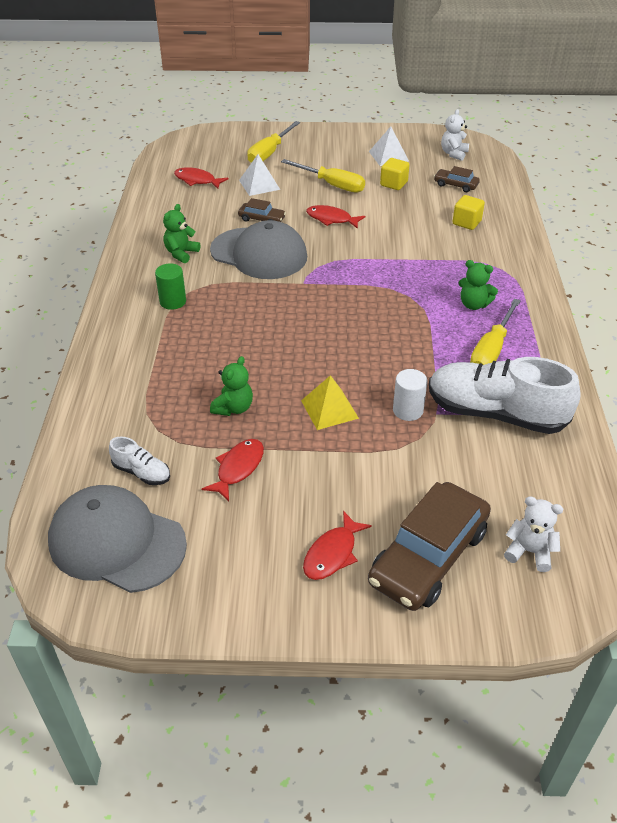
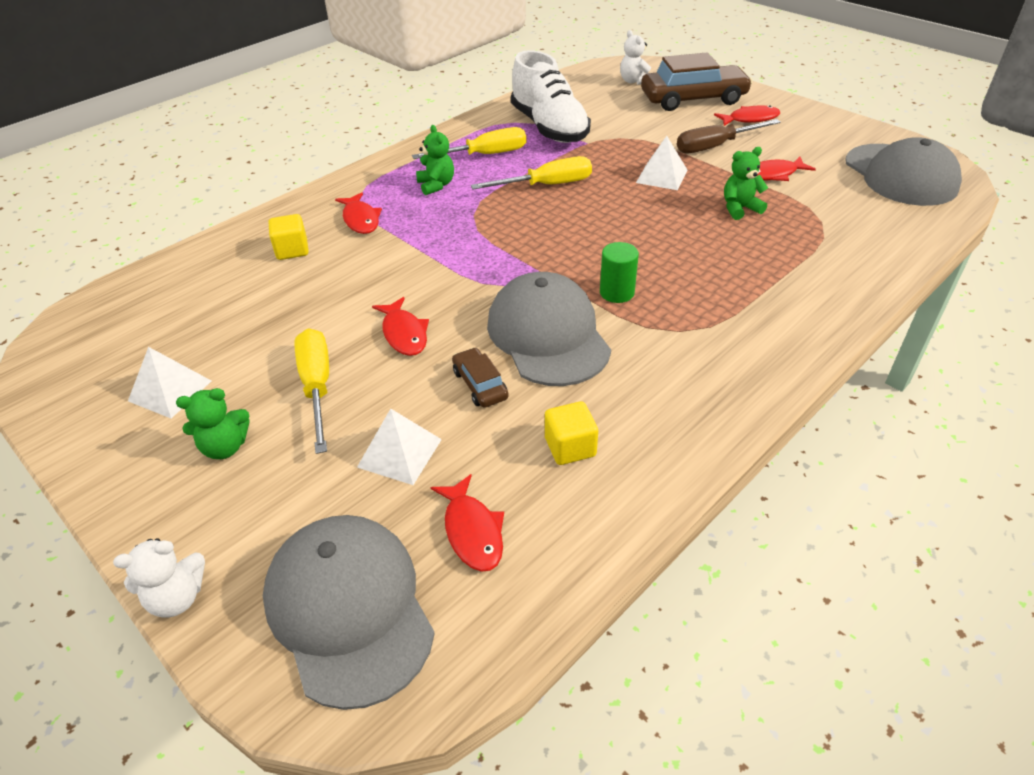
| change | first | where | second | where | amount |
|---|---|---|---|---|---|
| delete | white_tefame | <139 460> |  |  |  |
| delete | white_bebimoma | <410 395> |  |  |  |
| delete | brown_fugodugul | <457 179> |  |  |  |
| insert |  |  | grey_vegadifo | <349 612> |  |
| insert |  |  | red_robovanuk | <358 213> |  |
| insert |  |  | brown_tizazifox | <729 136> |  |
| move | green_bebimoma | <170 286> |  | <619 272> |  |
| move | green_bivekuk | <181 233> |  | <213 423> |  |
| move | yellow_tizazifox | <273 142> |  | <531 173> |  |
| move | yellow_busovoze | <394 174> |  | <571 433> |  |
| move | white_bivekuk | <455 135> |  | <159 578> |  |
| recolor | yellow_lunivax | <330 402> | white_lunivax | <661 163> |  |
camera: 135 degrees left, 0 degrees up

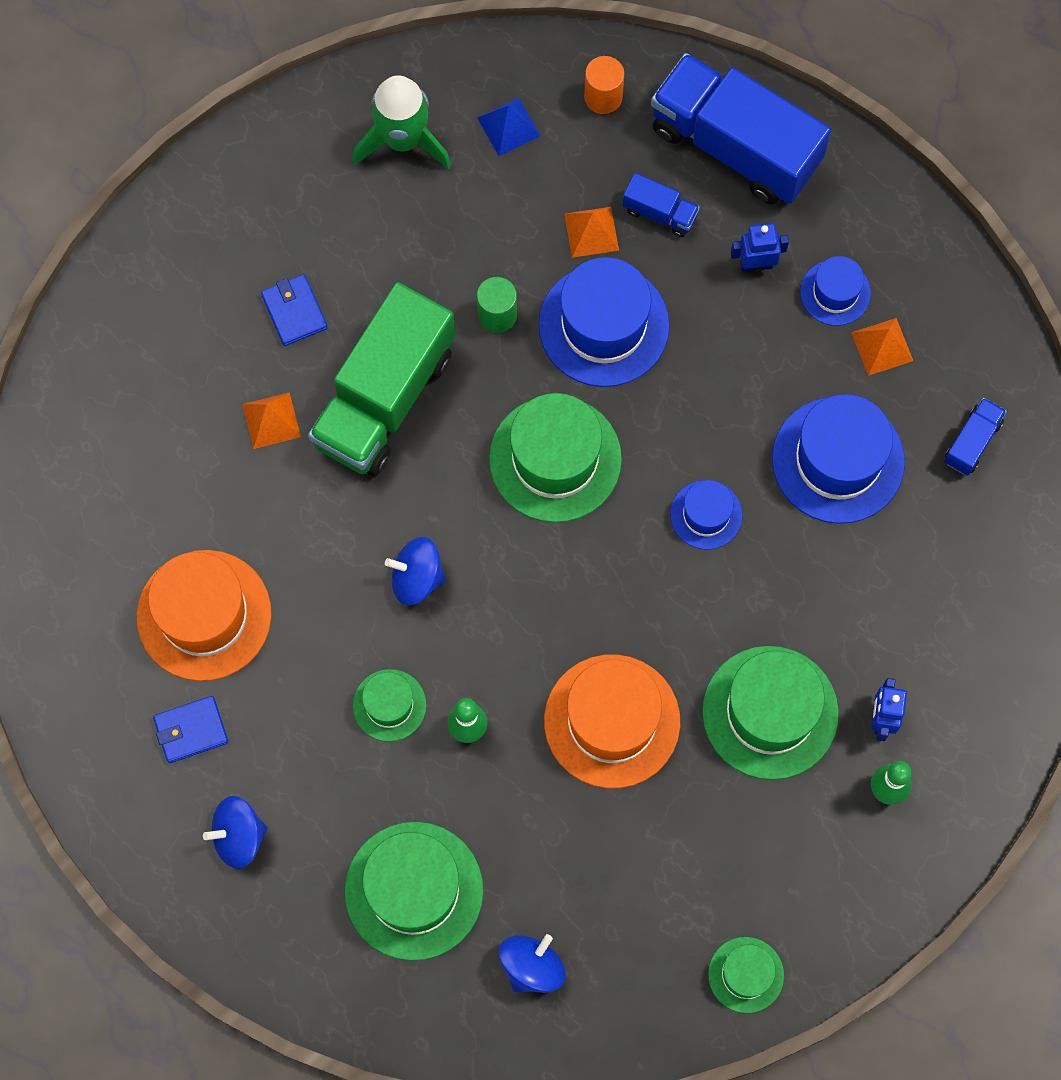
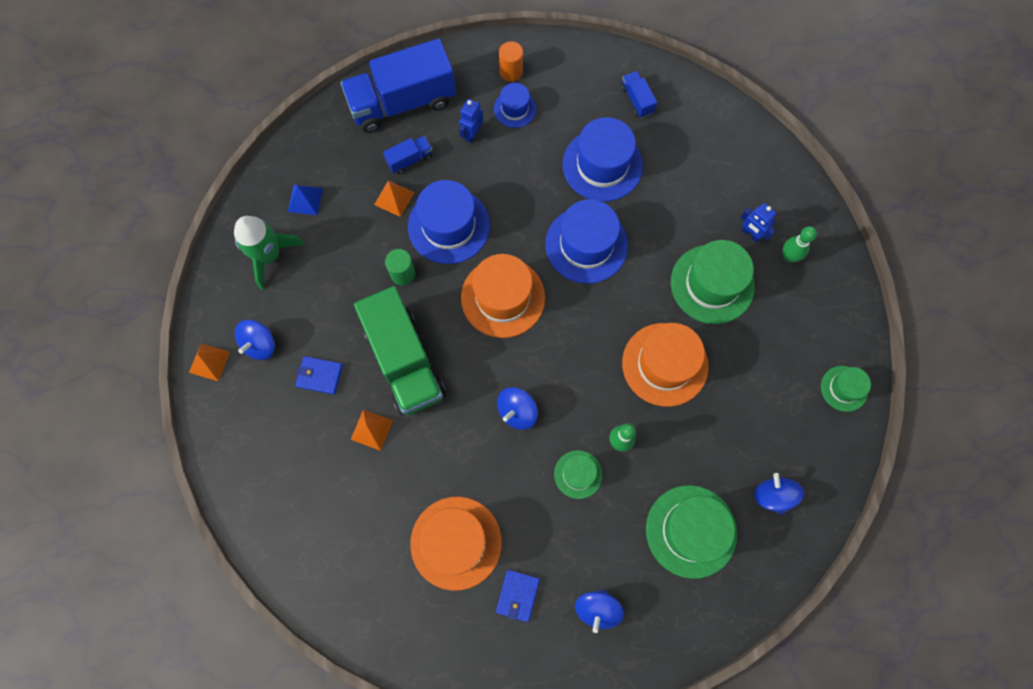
| change | first | where | second | where | amount |
|---|---|---|---|---|---|
| insert |  |  | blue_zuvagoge | <255 340> |  |
| move | orange_bebimoma | <604 85> |  | <511 61> |  |
| move | orange_lunivax | <882 347> |  | <209 362> |  |
| recolor | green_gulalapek | <555 458> | orange_gulalapek | <503 296> |  |
| resize | blue_gulalapek | <706 515> |  | <586 241> | x1.85 |
camera: 55 degrees left, 0 degrees up

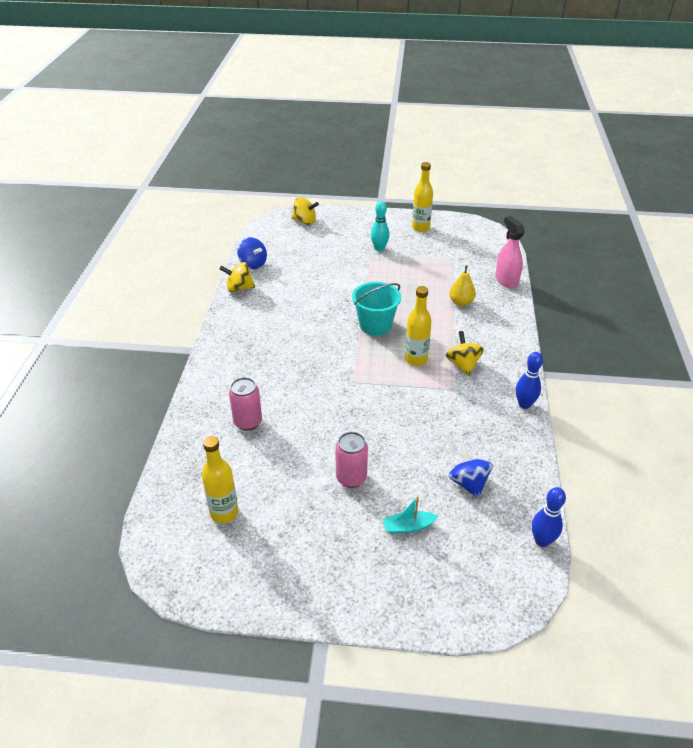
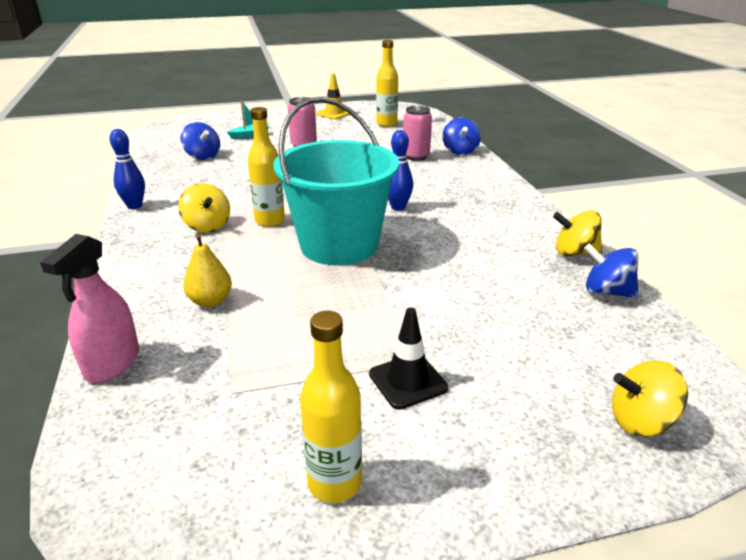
| change | first | where | second | where | amount |
|---|---|---|---|---|---|
| insert |  |  | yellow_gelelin | <333 96> |  |
| insert |  |  | blue_zuvagoge | <461 136> |  |
| move | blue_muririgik | <549 517> |  | <400 170> |  |
| replace | turquoise_muririgik | <380 226> | black_gelelin | <408 359> |  |
| rotate | yellow_zuvagoge | <237 277> |  | <577 233> | 150 degrees counterclockwise |
| rotate | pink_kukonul | <510 252> |  | <89 308> | 60 degrees clockwise |
| resize | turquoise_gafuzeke | <376 309> |  | <336 181> | x1.64 |
camera: 160 degrees right, 10 degrees down

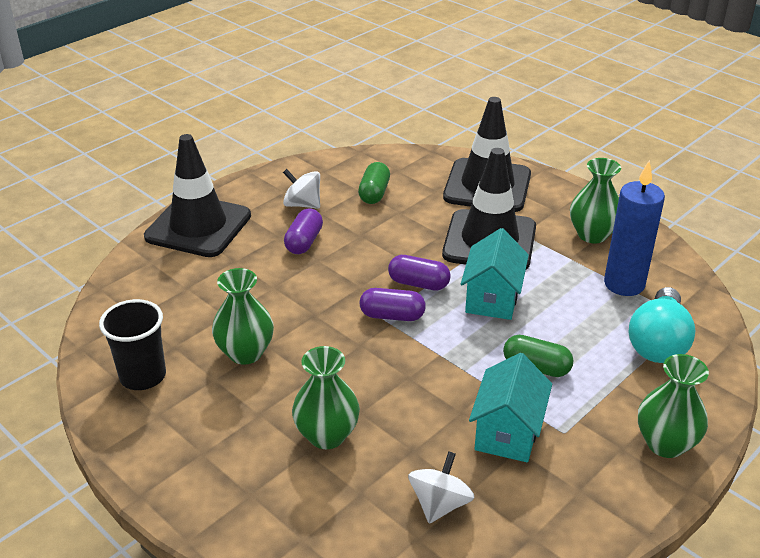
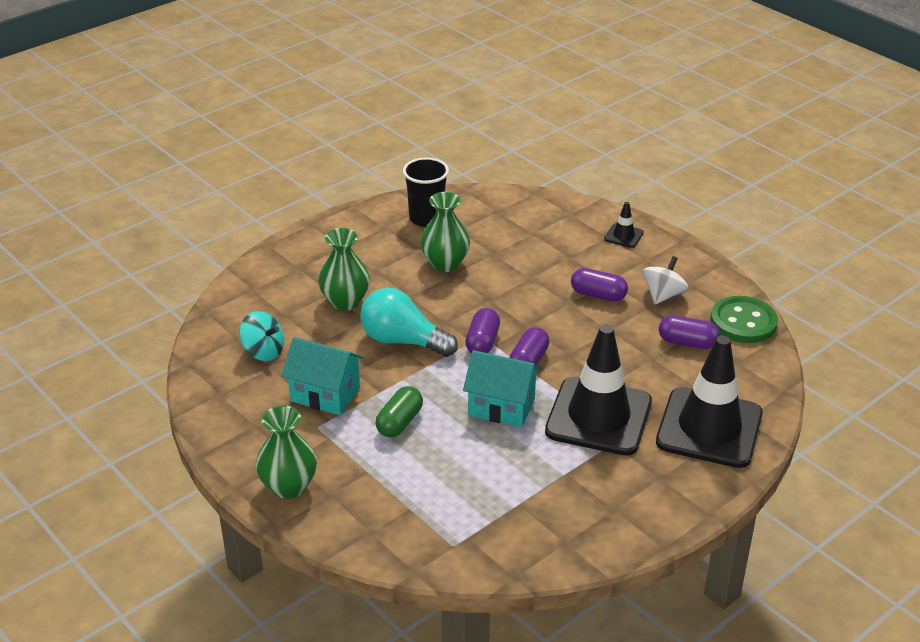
| change | first | where | second | where | amount |
|---|---|---|---|---|---|
| delete | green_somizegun | <595 200> |  |  |  |
| delete | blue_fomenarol | <634 228> |  |  |  |
| insert |  |  | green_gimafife | <744 319> |  |
| move | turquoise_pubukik | <662 325> |  | <409 322> |  |
| recolor | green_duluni | <374 183> | purple_duluni | <689 332> |  |
| recolor | white_zuvagoge | <441 487> | turquoise_zuvagoge | <261 336> |  |
| resize | black_gelelin | <197 195> |  | <624 225> | x0.41 |
camera: 95 degrees right, 0 degrees up

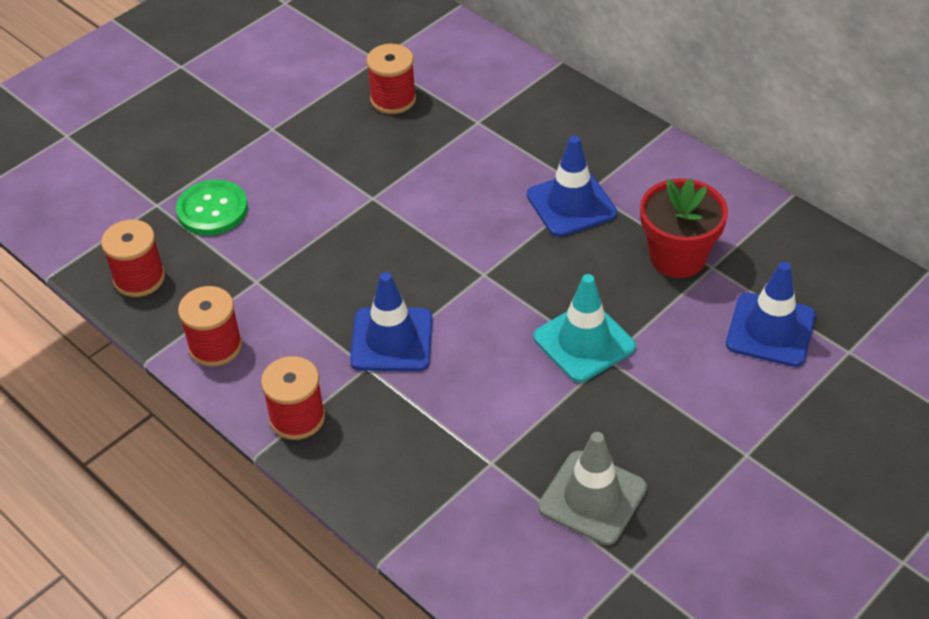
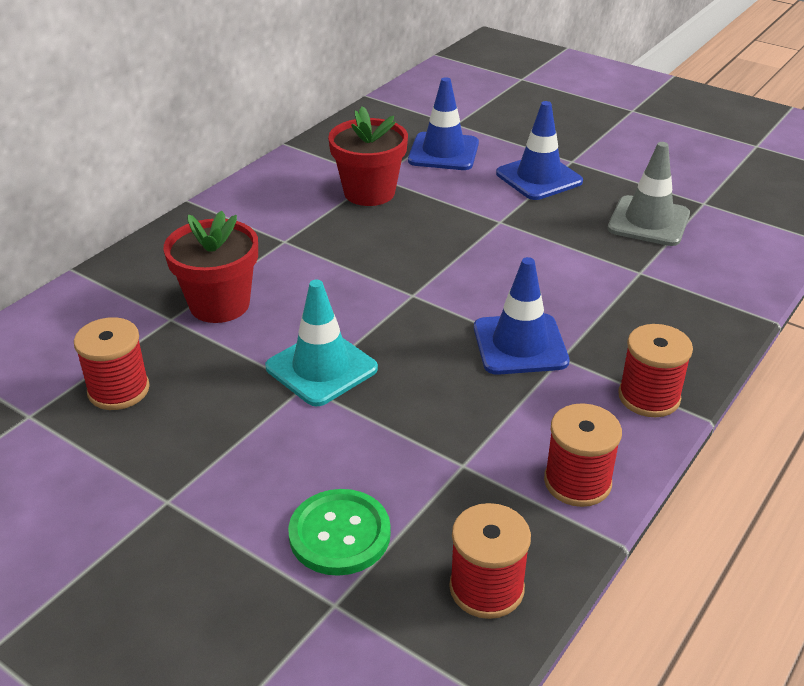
| change | first | where | second | where | amount |
|---|---|---|---|---|---|
| insert |  |  | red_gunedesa | <210 266> |  |
| move | blue_gelelin | <572 186> |  | <539 150> |  |
| move | turquoise_gelelin | <584 328> |  | <321 343> |  |
camera: 100 degrees left, 10 degrees down

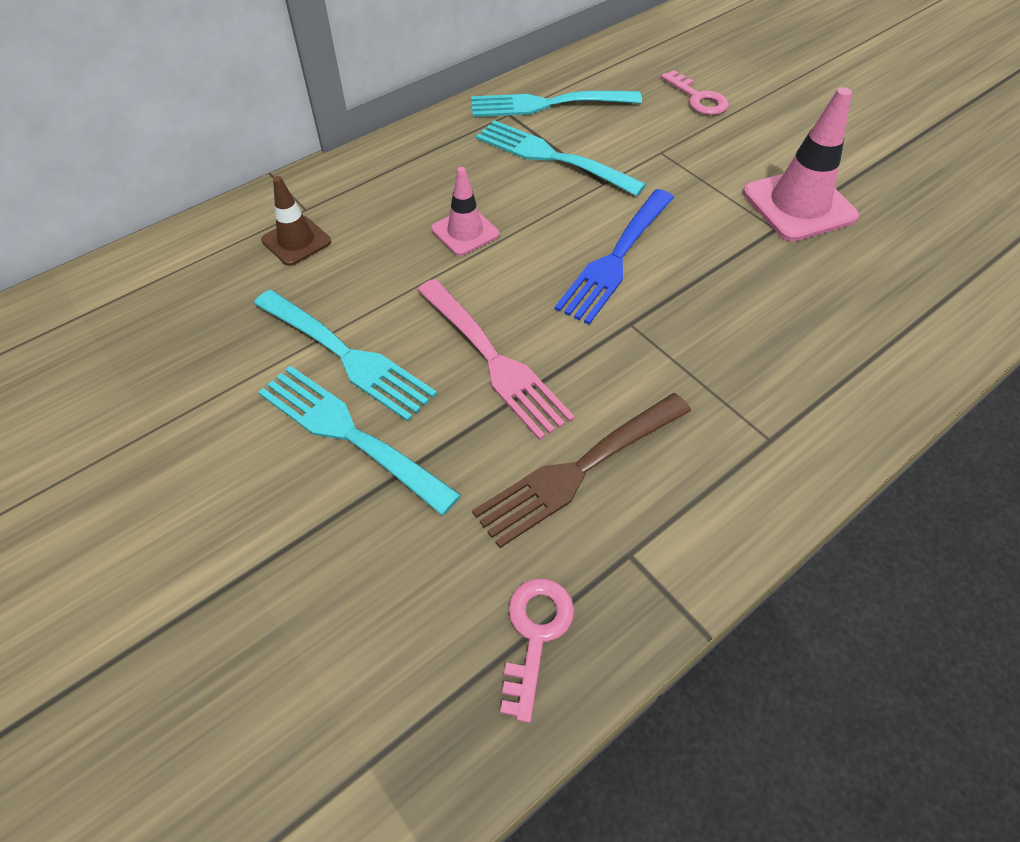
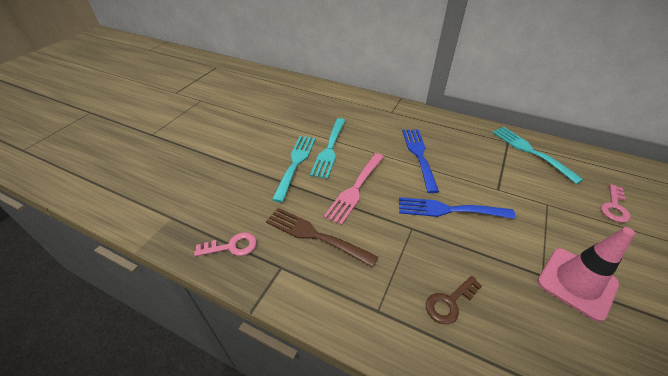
| change | first | where | second | where | amount |
|---|---|---|---|---|---|
| delete | brown_gelelin | <296 221> |  |  |  |
| delete | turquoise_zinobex | <561 158> |  |  |  |
| insert |  |  | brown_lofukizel | <454 300> |  |
| replace | pink_gelelin | <465 211> | blue_zinobex | <420 161> |  |
camera: 65 degrees right, 10 degrees down

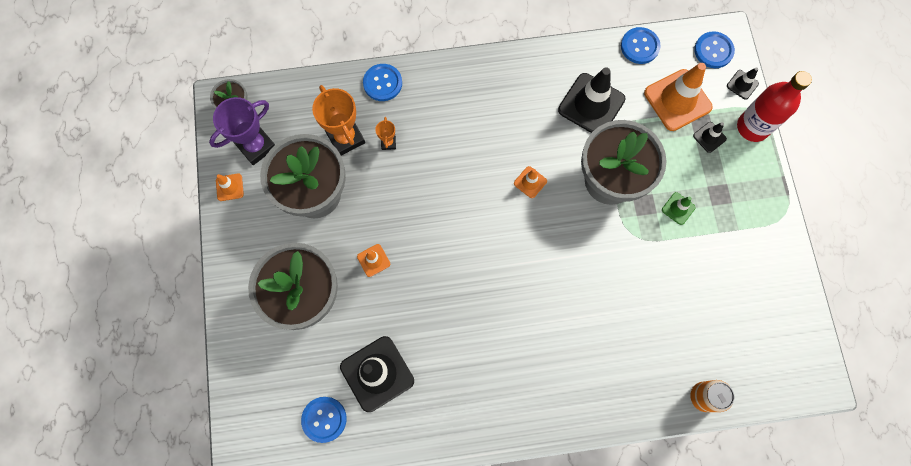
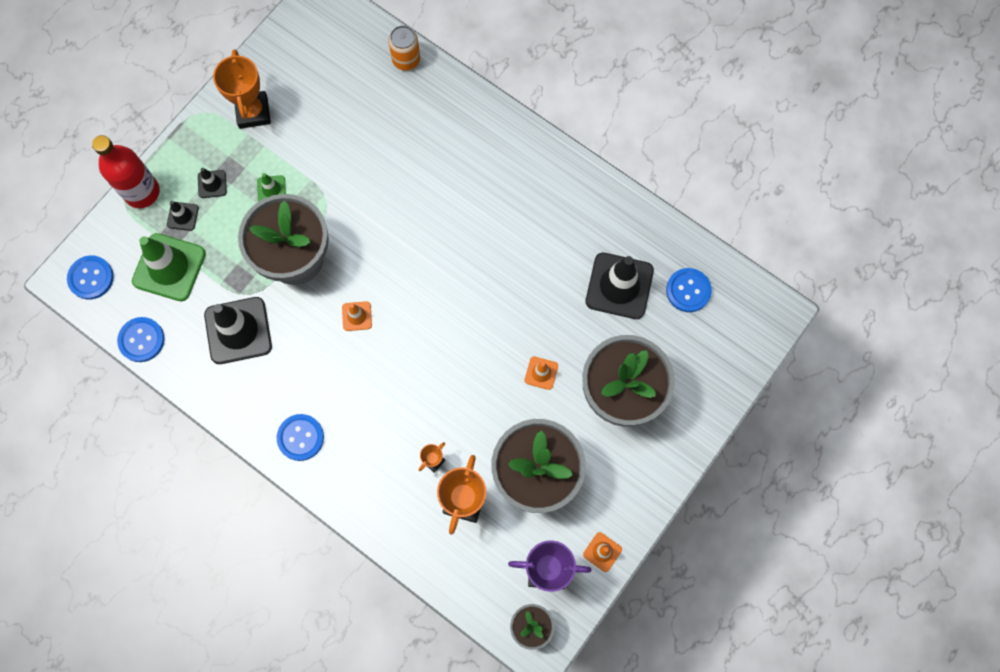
| change | first | where | second | where | amount |
|---|---|---|---|---|---|
| insert |  |  | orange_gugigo | <242 89> |  |
| move | blue_gimafife | <382 82> |  | <300 437> |  |
| move | black_gelelin | <743 83> |  | <212 183> |  |
| recolor | orange_gelelin | <678 97> | green_gelelin | <169 267> |  |
camera: 135 degrees left, 0 degrees up

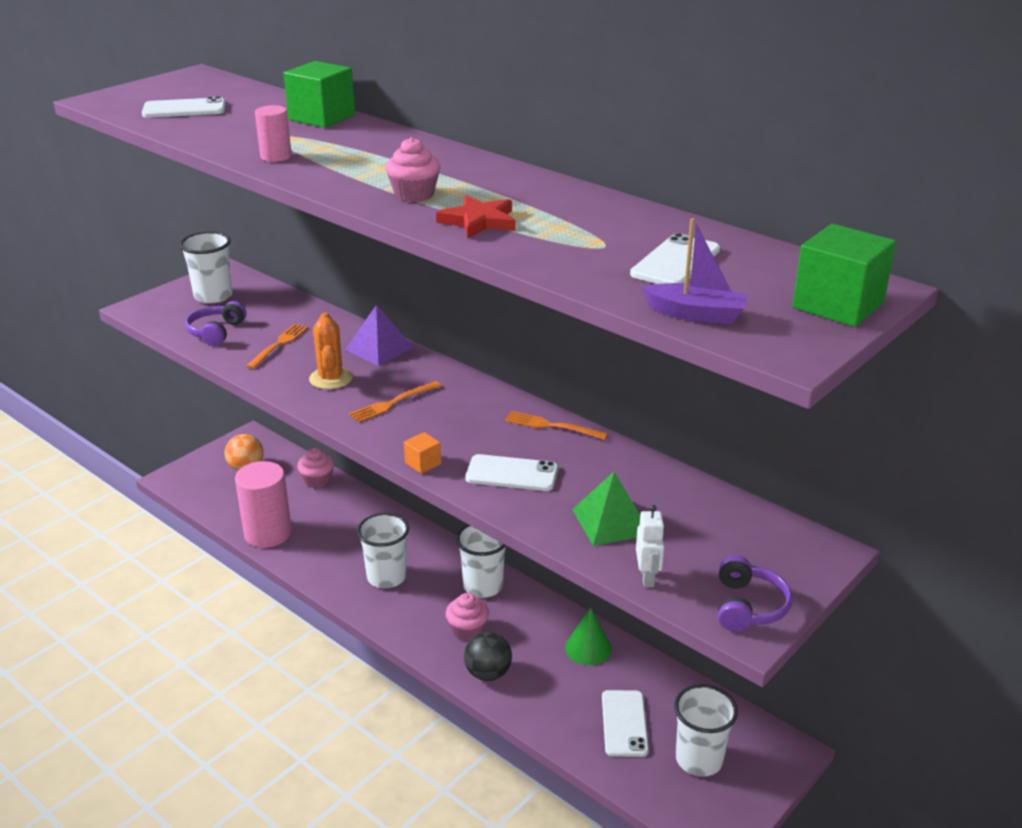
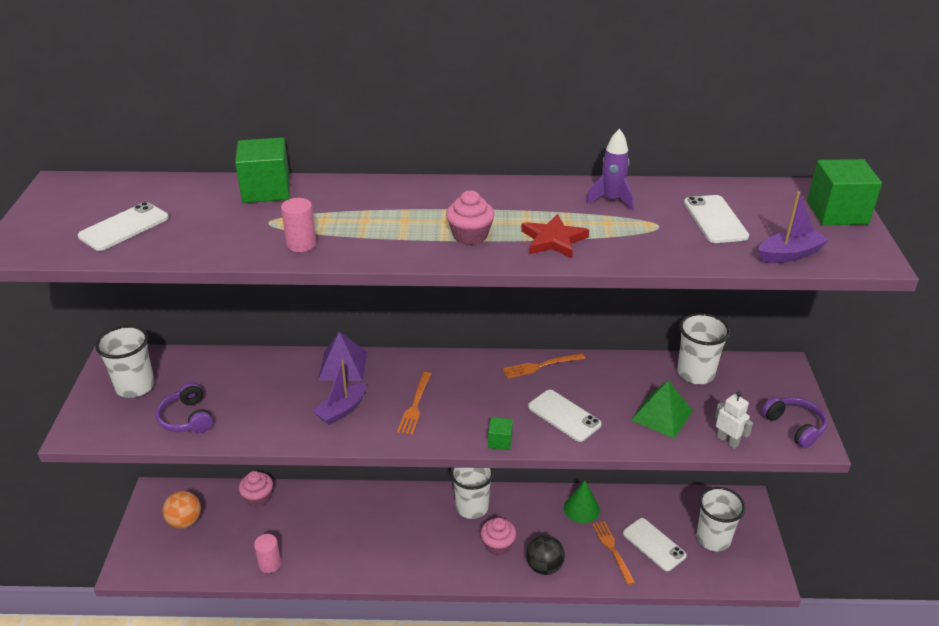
| change | first | where | second | where | amount |
|---|---|---|---|---|---|
| insert |  |  | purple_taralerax | <610 169> |  |
| move | orange_zinobex | <277 346> |  | <613 553> |  |
| move | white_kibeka | <383 550> |  | <703 348> |  |
| replace | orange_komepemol | <331 350> | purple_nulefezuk | <339 392> |  |
| recolor | orange_busovoze | <422 453> | green_busovoze | <500 433> |  |
| rotate | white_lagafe | <511 472> |  | <565 416> | 75 degrees clockwise |
| resize | pink_bebimoma | <263 504> |  | <267 553> | x0.51 |
camera: 40 degrees left, 5 degrees up

